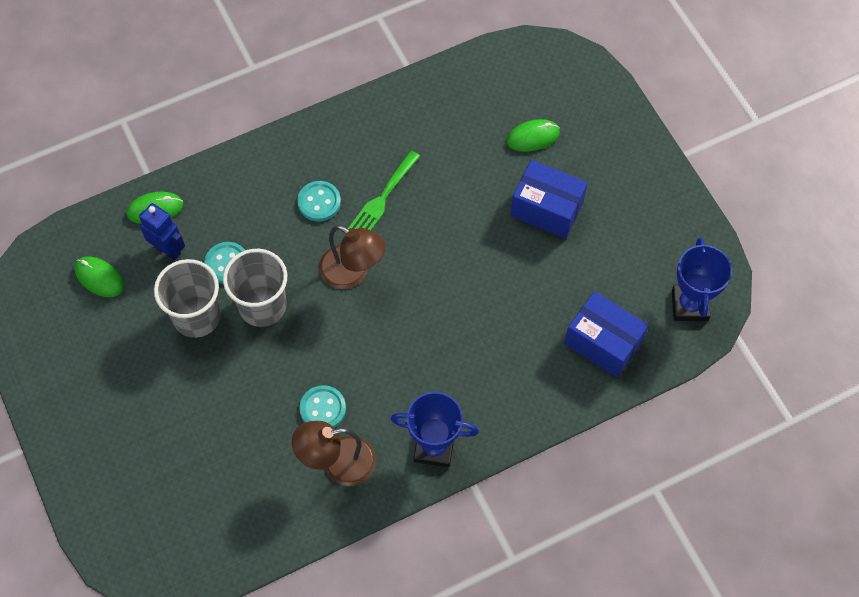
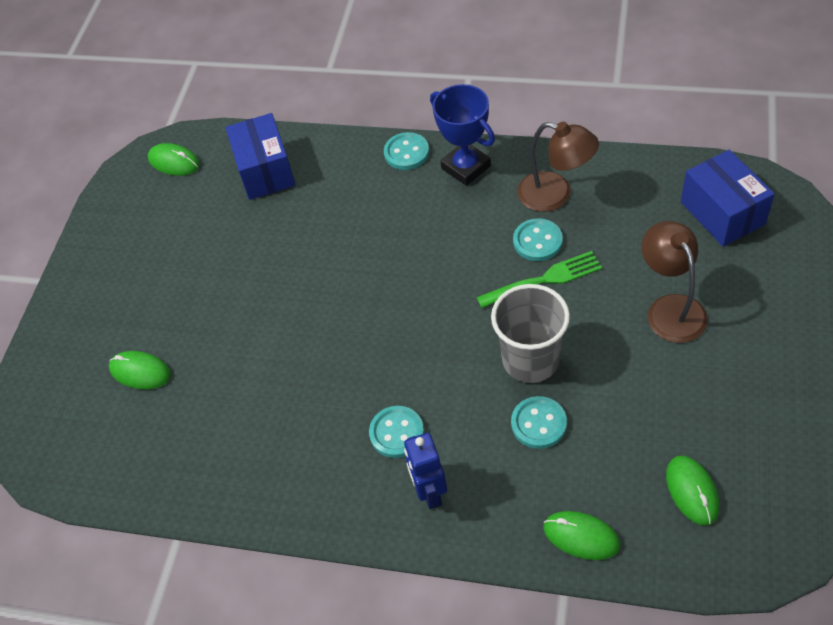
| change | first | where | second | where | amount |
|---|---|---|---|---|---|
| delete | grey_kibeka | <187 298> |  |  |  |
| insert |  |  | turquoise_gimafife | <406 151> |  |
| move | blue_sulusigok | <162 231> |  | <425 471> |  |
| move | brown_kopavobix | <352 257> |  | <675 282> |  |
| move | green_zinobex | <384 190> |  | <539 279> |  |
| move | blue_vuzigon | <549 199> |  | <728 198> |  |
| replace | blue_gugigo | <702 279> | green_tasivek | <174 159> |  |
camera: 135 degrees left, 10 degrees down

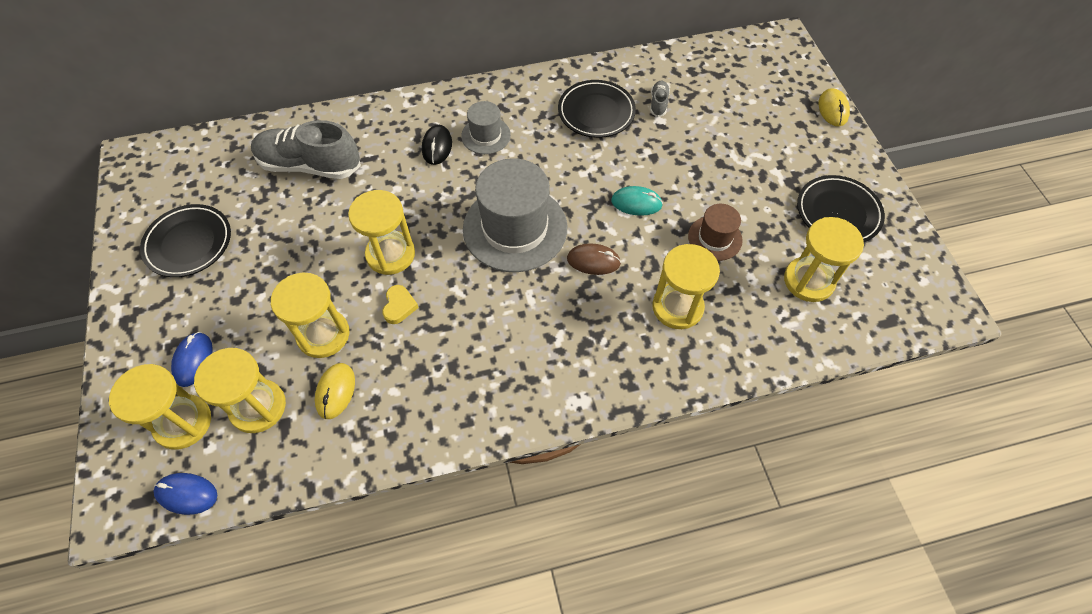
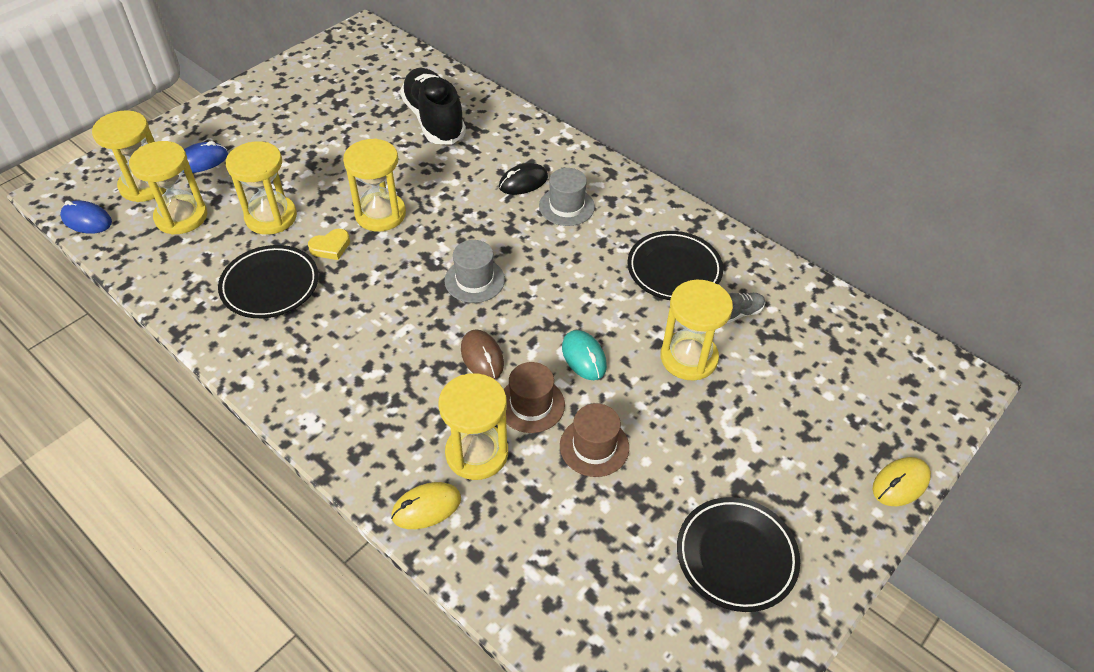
| change | first | where | second | where | amount |
|---|---|---|---|---|---|
| insert |  |  | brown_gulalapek | <534 397> |  |
| move | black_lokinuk | <185 240> |  | <268 281> |  |
| move | yellow_tasivek | <335 391> |  | <426 505> |  |
| move | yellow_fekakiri | <824 259> |  | <697 330> |  |
| recolor | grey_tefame | <306 149> | black_tefame | <433 106> |  |
| rotate | blue_tasivek | <185 494> |  | <86 217> | 45 degrees counterclockwise |
| resize | grey_gulalapek | <515 215> |  | <475 271> | x0.51 |
camera: 55 degrees right, 10 degrees down

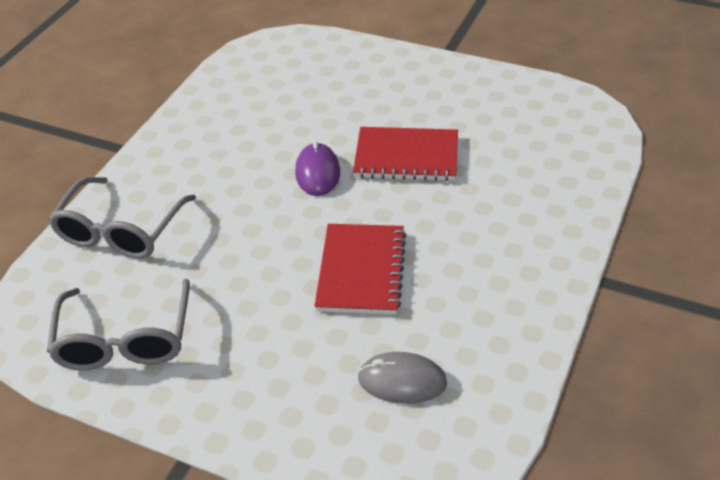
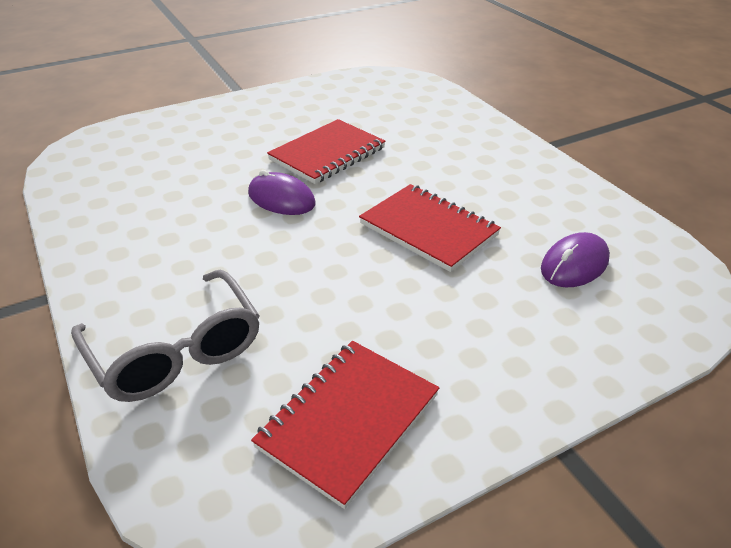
| change | first | where | second | where | amount |
|---|---|---|---|---|---|
| replace | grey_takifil | <118 324> | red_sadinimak | <345 425> |  |
| recolor | grey_tasivek | <402 378> | purple_tasivek | <575 259> |  |
camera: 55 degrees left, 5 degrees down

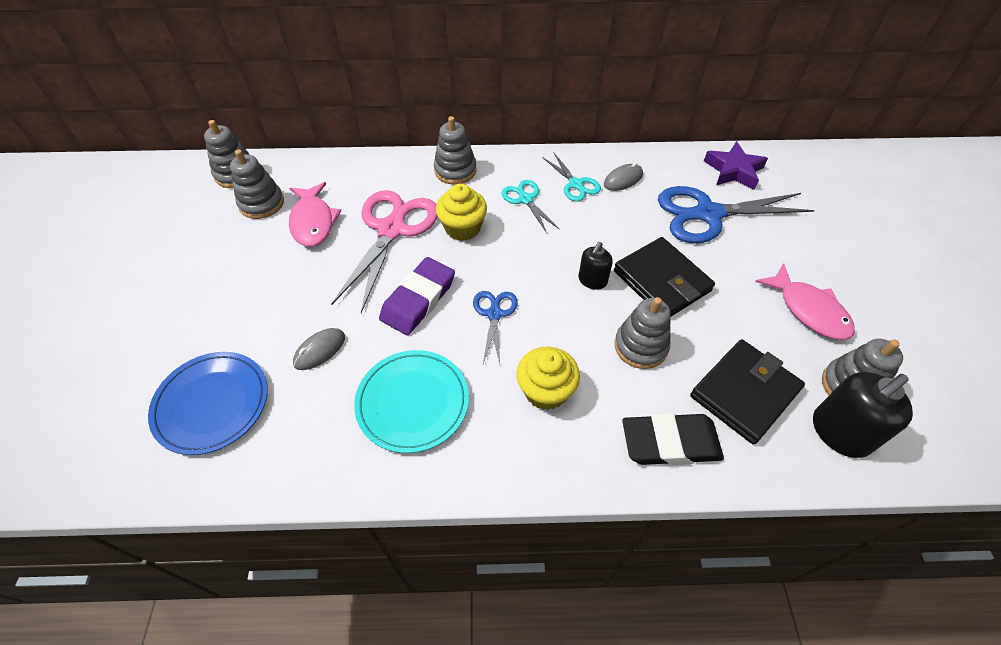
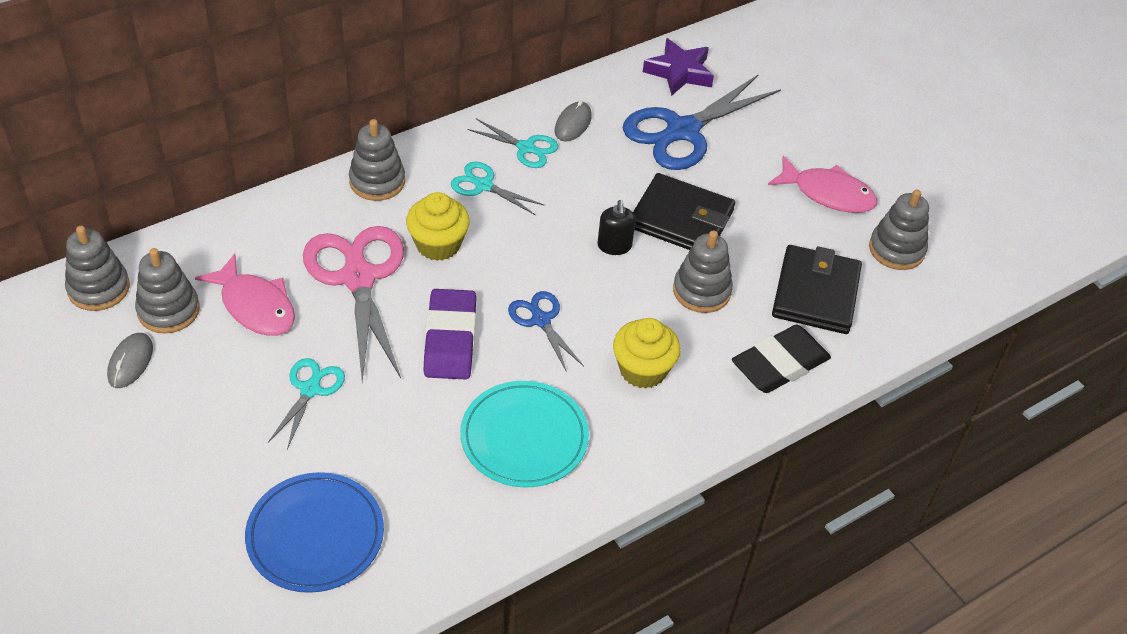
| change | first | where | second | where | amount |
|---|---|---|---|---|---|
| delete | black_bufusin | <863 415> |  |  |  |
| insert |  |  | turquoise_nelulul | <306 403> |  |
| move | grey_tasivek | <319 349> |  | <130 360> |  |
camera: 35 degrees left, 5 degrees down

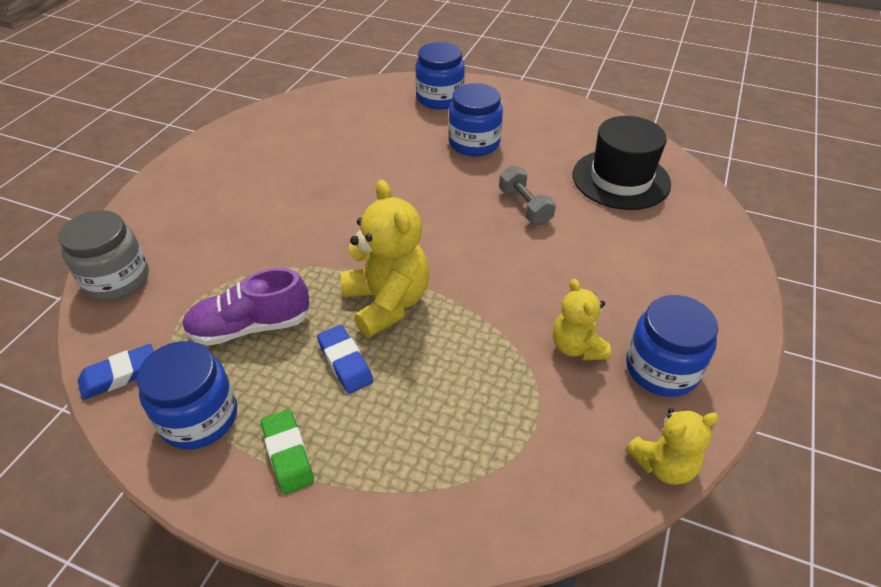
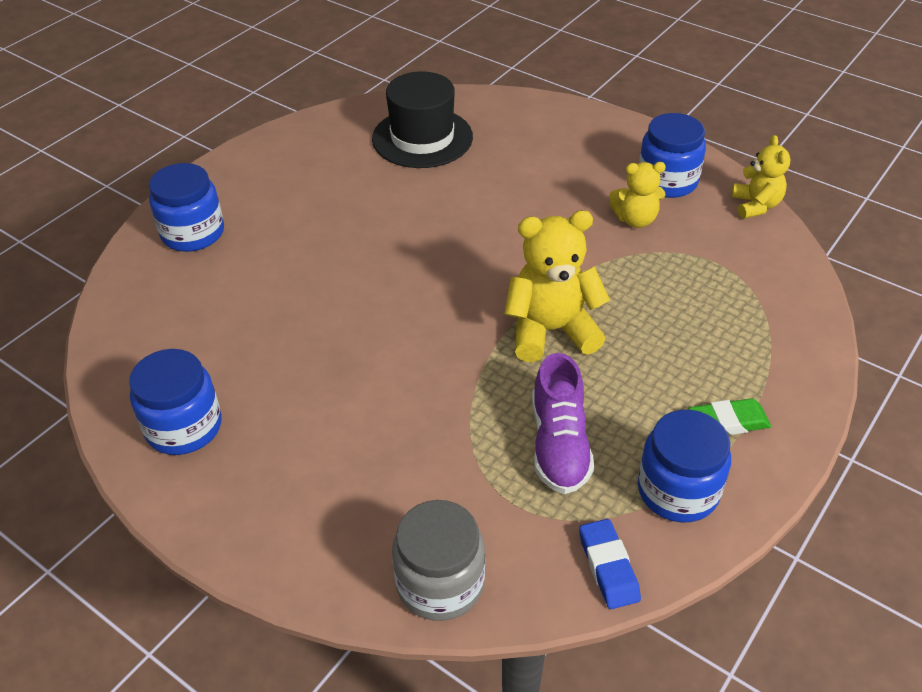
| change | first | where | second | where | amount |
|---|---|---|---|---|---|
| delete | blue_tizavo | <345 359> |  |  |  |
| delete | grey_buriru | <527 195> |  |  |  |
| move | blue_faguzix | <475 119> |  | <175 402> |  |
camera: 75 degrees left, 0 degrees up

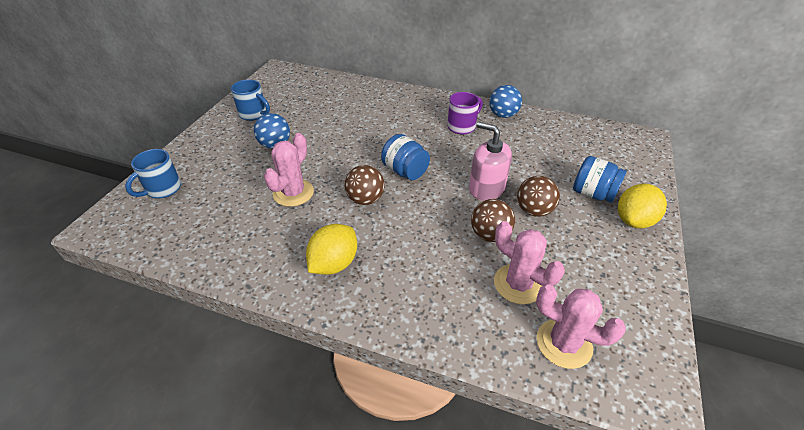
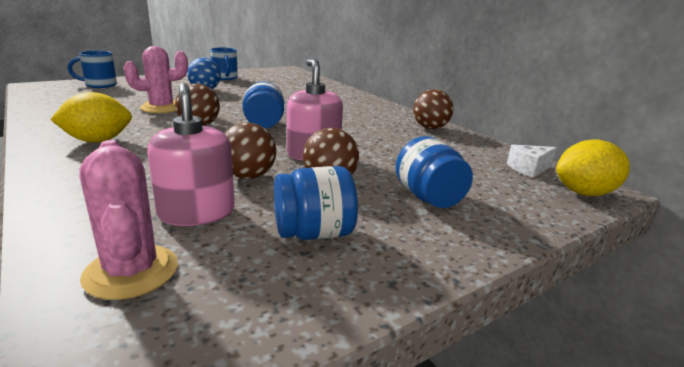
| change | first | where | second | where | amount |
|---|---|---|---|---|---|
| delete | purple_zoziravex | <465 113> |  |  |  |
| insert |  |  | blue_faguzix | <316 203> |  |
| insert |  |  | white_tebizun | <532 161> |  |
| move | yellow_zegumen | <642 206> |  | <593 167> |  |
| replace | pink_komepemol | <529 262> | pink_bufusin | <191 154> |  |
| recolor | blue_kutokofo | <505 101> | brown_kutokofo | <433 109> |  |
camera: 35 degrees right, 20 degrees down

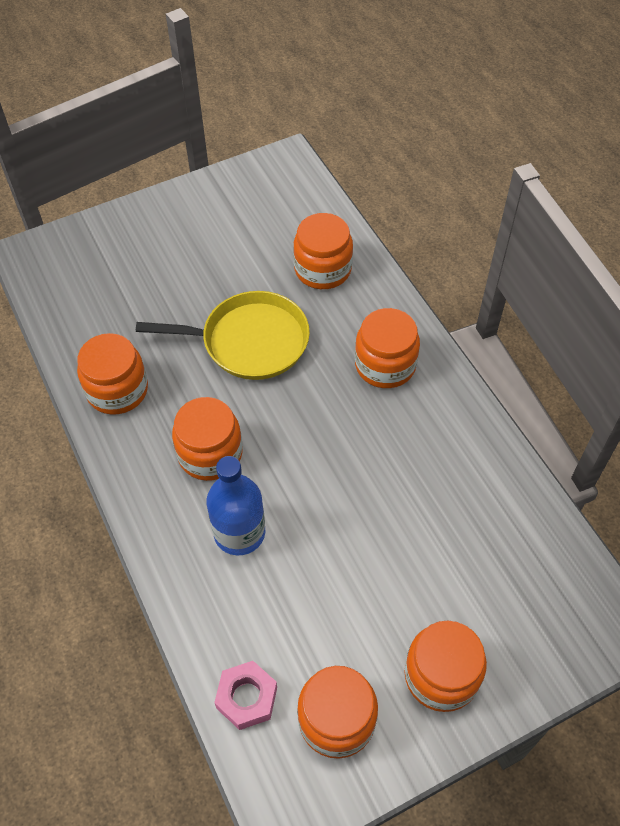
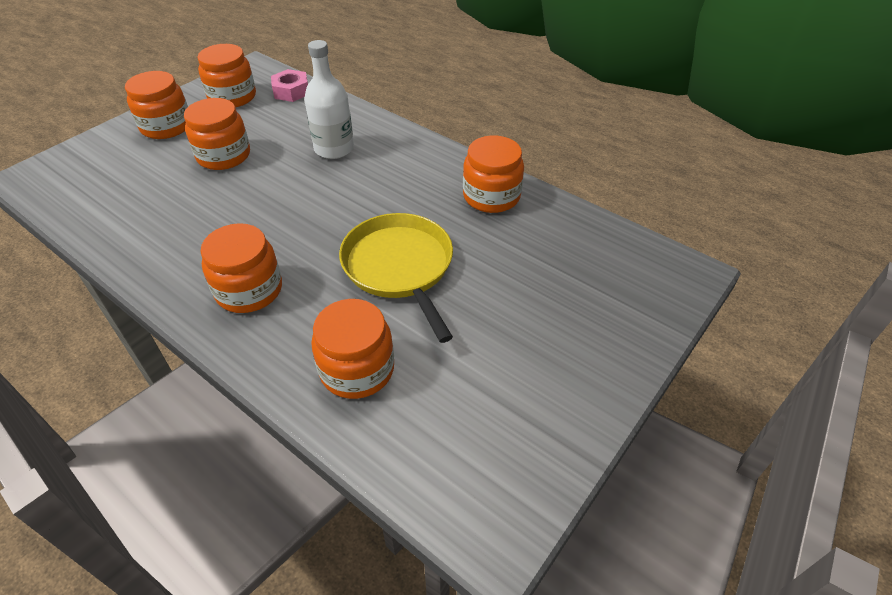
| change | first | where | second | where | amount |
|---|---|---|---|---|---|
| move | orange_faguzix | <207 439> |  | <217 134> |  |
| recolor | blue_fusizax | <235 505> | white_fusizax | <329 99> |  |
| rotate | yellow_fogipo | <223 335> |  | <396 278> | 90 degrees clockwise |
camera: 155 degrees right, 10 degrees down

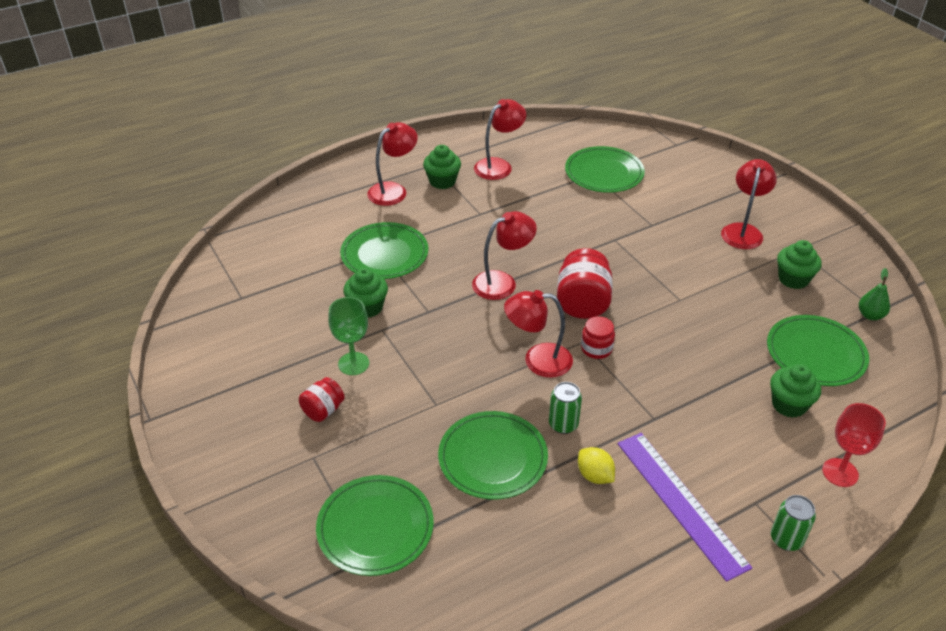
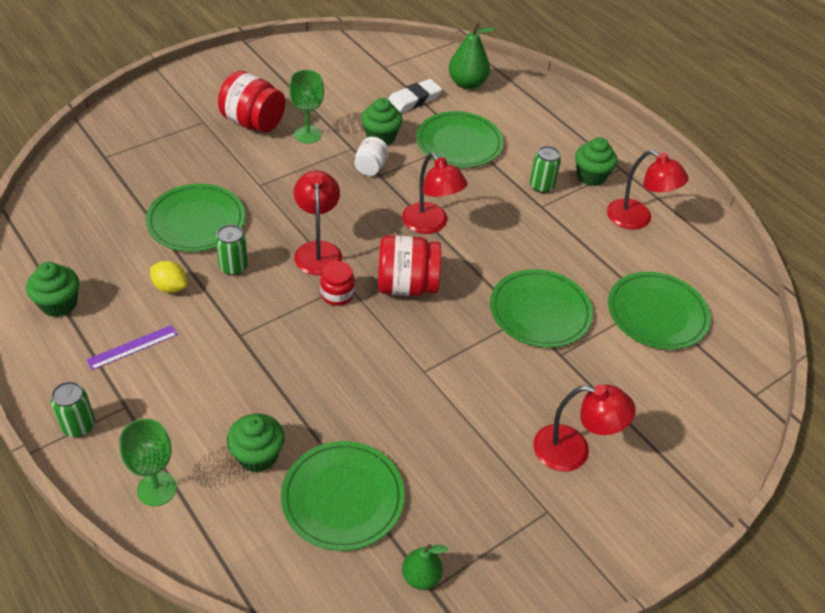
| change | first | where | second | where | amount |
|---|---|---|---|---|---|
| delete | red_kopavobix | <392 164> |  |  |  |
| insert |  |  | white_faguzix | <371 156> |  |
| insert |  |  | white_tizavo | <415 96> |  |
| insert |  |  | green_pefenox | <472 55> |  |
| insert |  |  | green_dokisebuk | <545 169> |  |
| move | green_lokinuk | <375 525> |  | <541 308> |  |
| move | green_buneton | <799 264> |  | <52 289> |  |
| recolor | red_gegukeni | <854 445> | green_gegukeni | <148 462> |  |
| rotate | yellow_zegumen | <596 465> |  | <168 277> | 75 degrees clockwise |
| resize | red_faguzix | <322 399> |  | <251 101> | x1.74 |
| resize | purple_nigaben | <685 507> |  | <132 347> | x0.51 |
camera: 80 degrees right, 5 degrees up

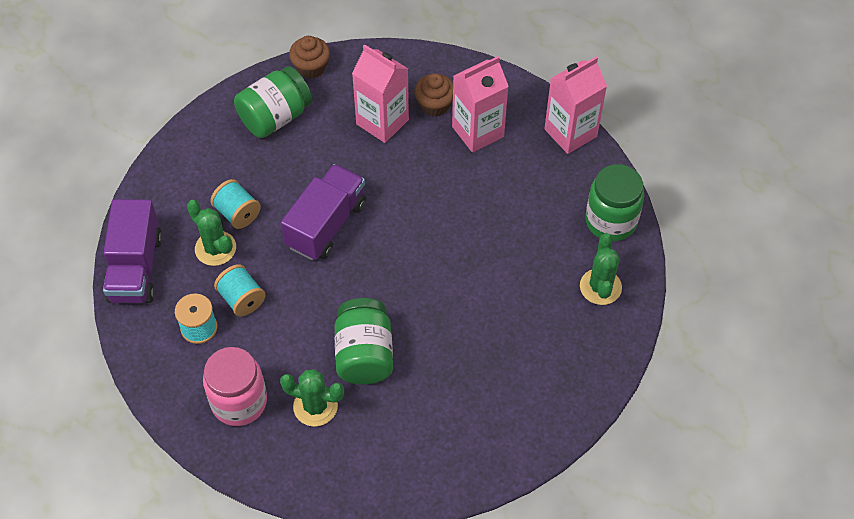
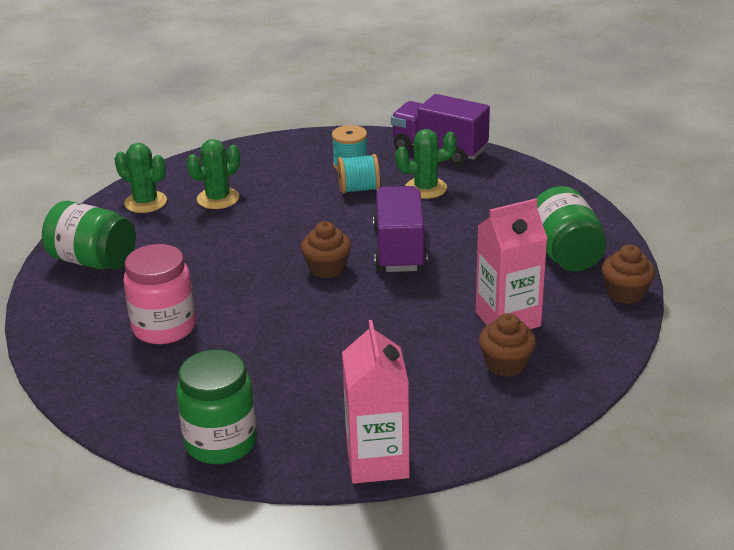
| change | first | where | second | where | amount |
|---|---|---|---|---|---|
| delete | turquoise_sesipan | <235 204> |  |  |  |
| delete | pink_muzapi | <480 104> |  |  |  |
| insert |  |  | brown_buneton | <326 249> |  |
| move | pink_faguzix | <235 386> |  | <159 294> |  |
| move | green_faguzix | <364 341> |  | <89 235> |  |
| move | green_komepemol | <601 269> |  | <140 178> |  |
| rotate | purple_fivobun | <323 212> |  | <400 229> | 150 degrees counterclockwise |
camera: 120 degrees right, 25 degrees down

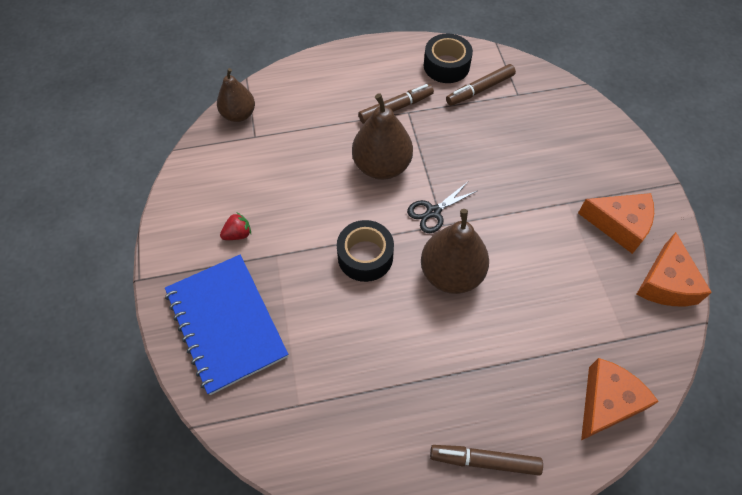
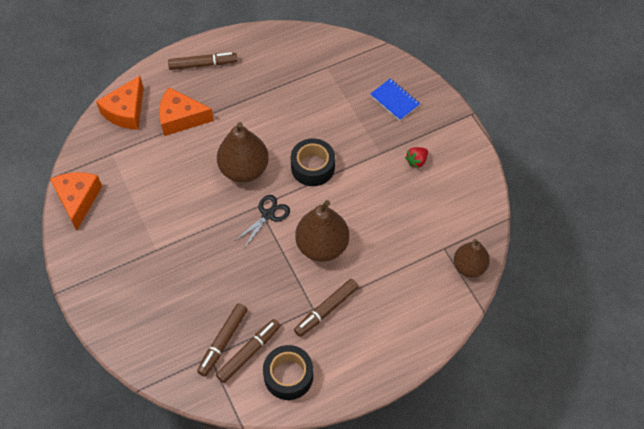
| change | first | where | second | where | amount |
|---|---|---|---|---|---|
| insert |  |  | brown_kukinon | <222 340> |  |
| move | orange_tebizun | <616 223> |  | <186 111> |  |
| resize | blue_sadinimak | <226 325> |  | <395 99> | x0.48 |
camera: 165 degrees right, 0 degrees up

